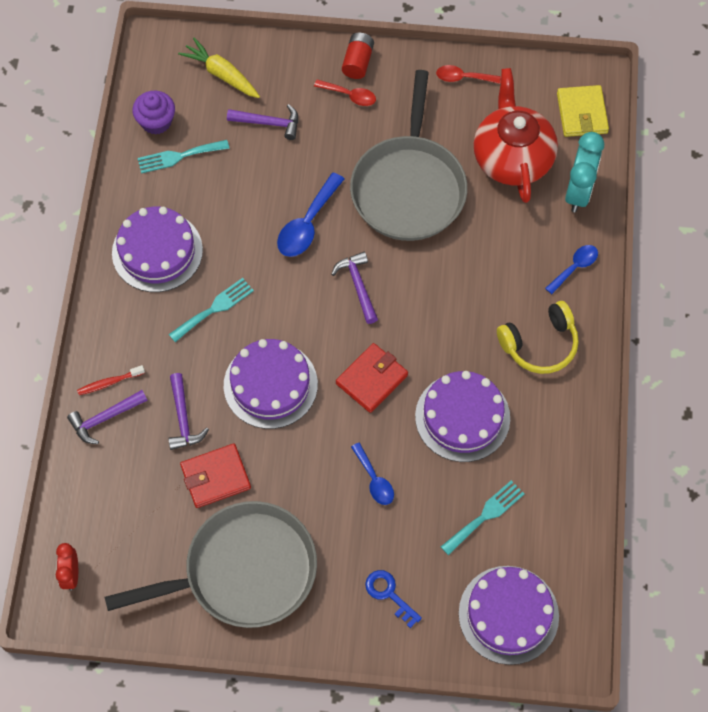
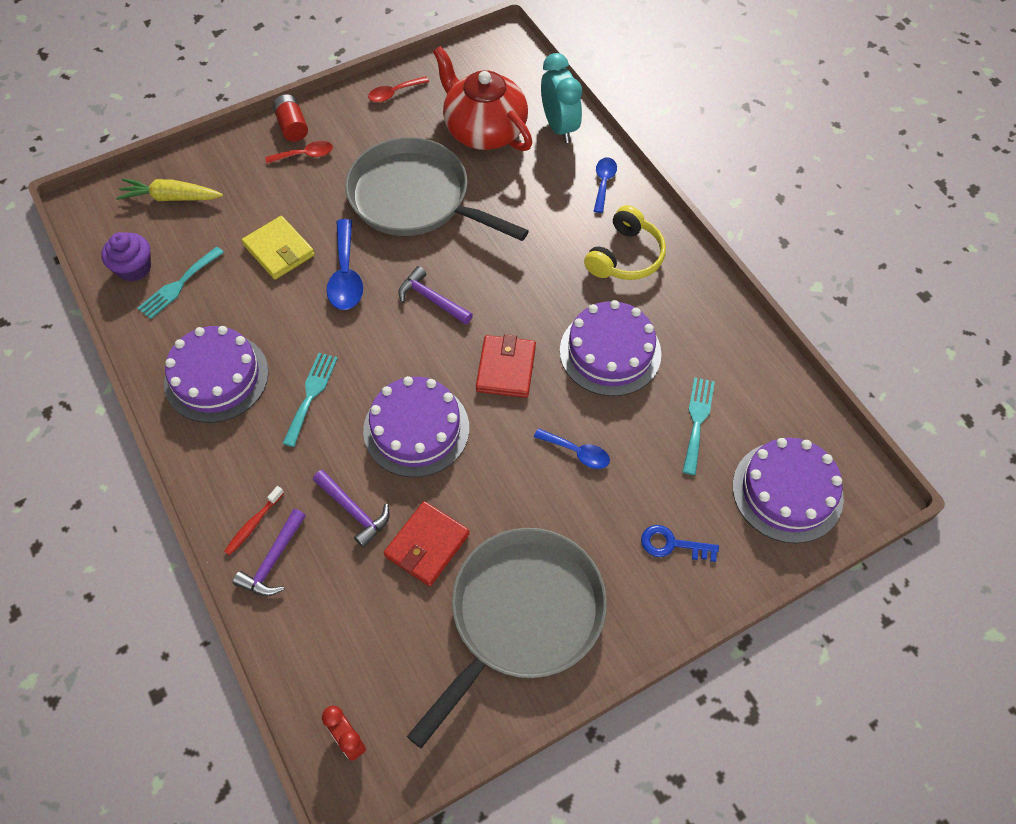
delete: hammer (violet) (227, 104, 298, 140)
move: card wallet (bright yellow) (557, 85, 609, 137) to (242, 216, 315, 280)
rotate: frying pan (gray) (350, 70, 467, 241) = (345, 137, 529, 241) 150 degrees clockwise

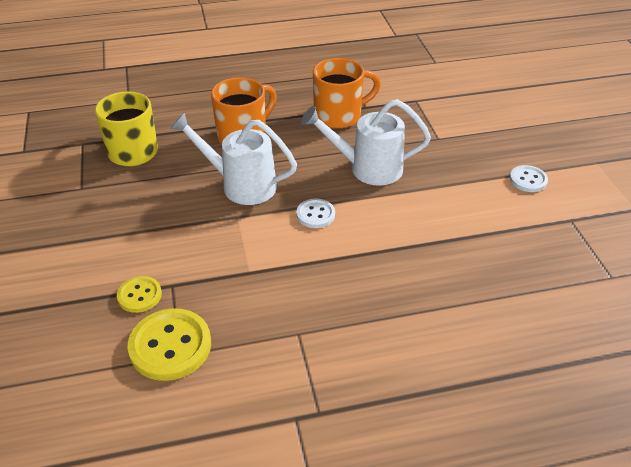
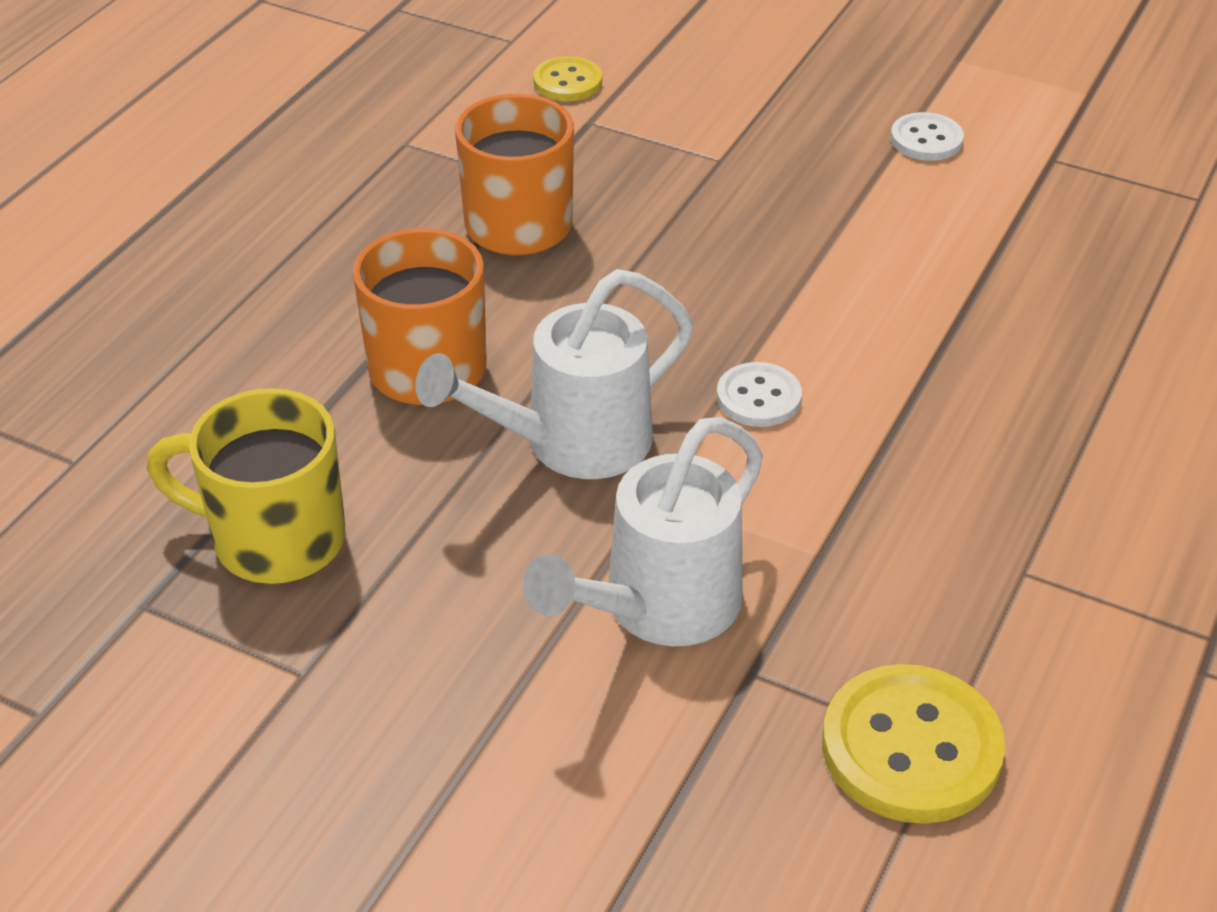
move: sprinkling can (pure white) (301, 99, 431, 186) to (523, 417, 763, 646); button (bright yellow) (117, 276, 162, 313) to (533, 56, 602, 101)

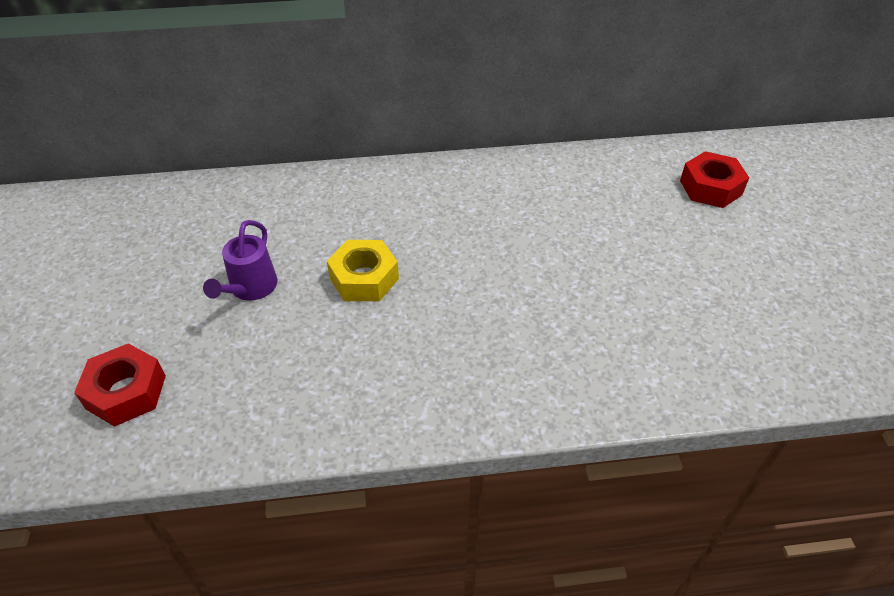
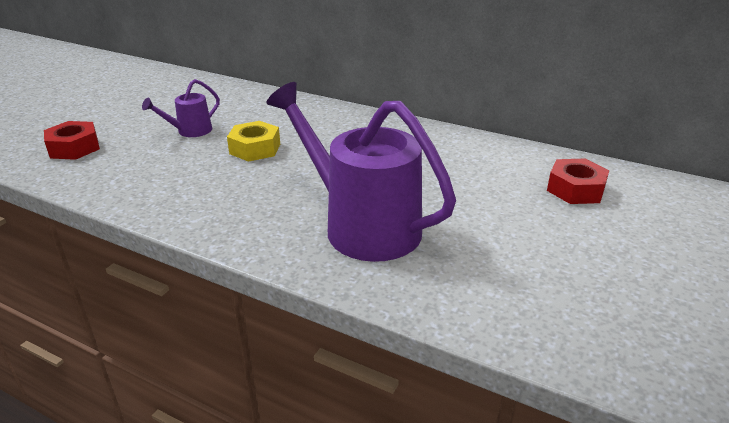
insert: sprinkling can (violet) (267, 82, 456, 262)

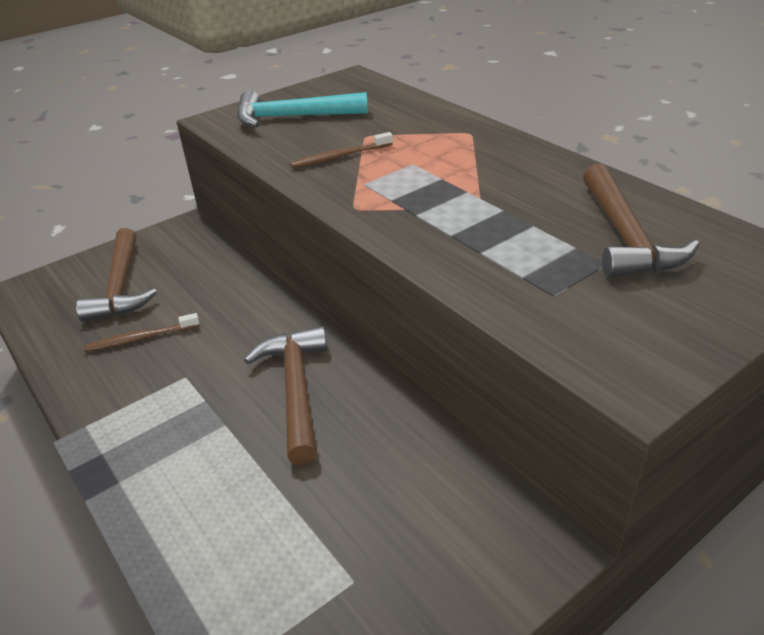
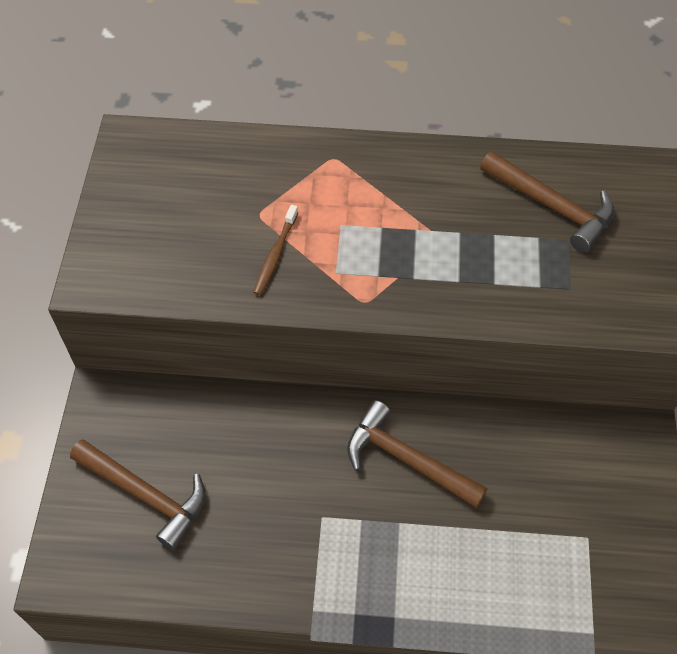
delete: dental brush (brown) (83, 313, 200, 352); hammer (teal) (237, 90, 368, 127)

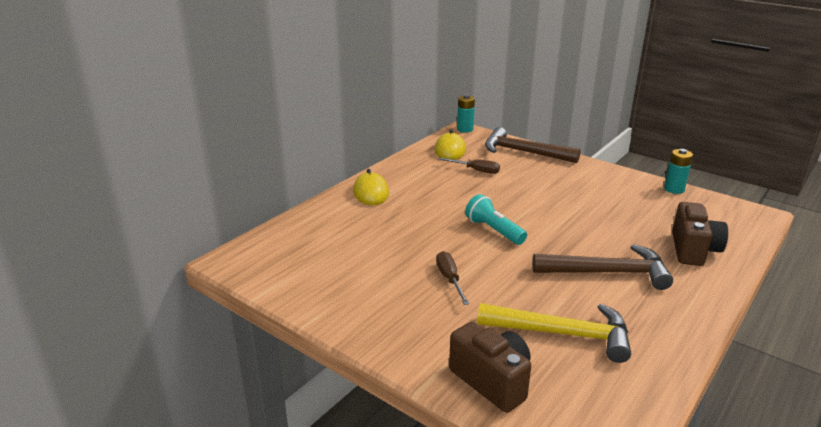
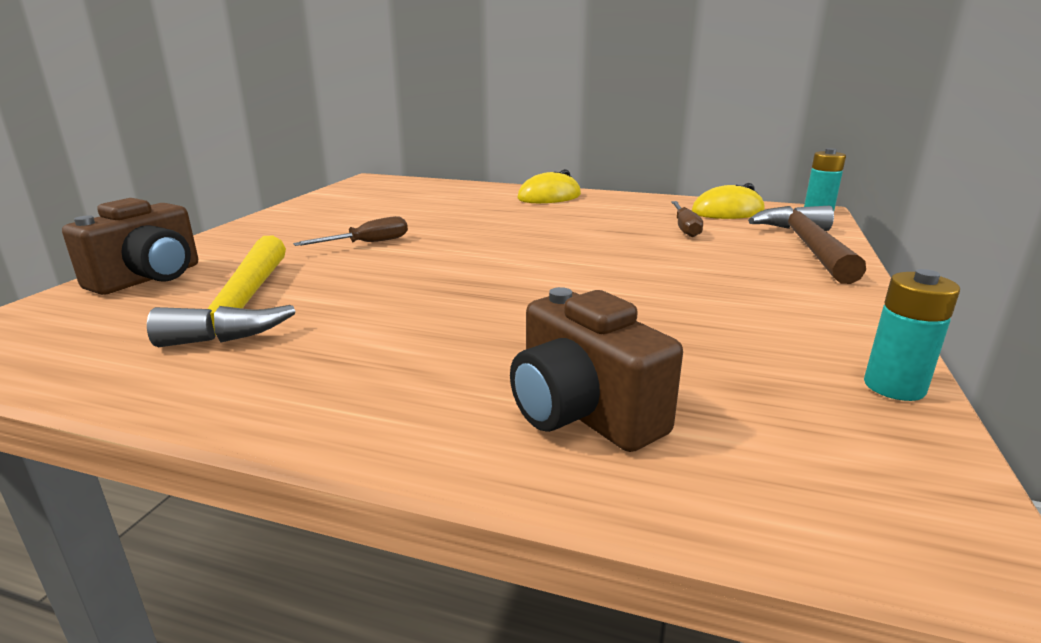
delete: pocket torch (teal) (465, 194, 527, 245); hammer (brown) (533, 244, 673, 290)
rotate: compact camera (brown) (672, 202, 728, 266) = (510, 287, 683, 452) 60 degrees clockwise

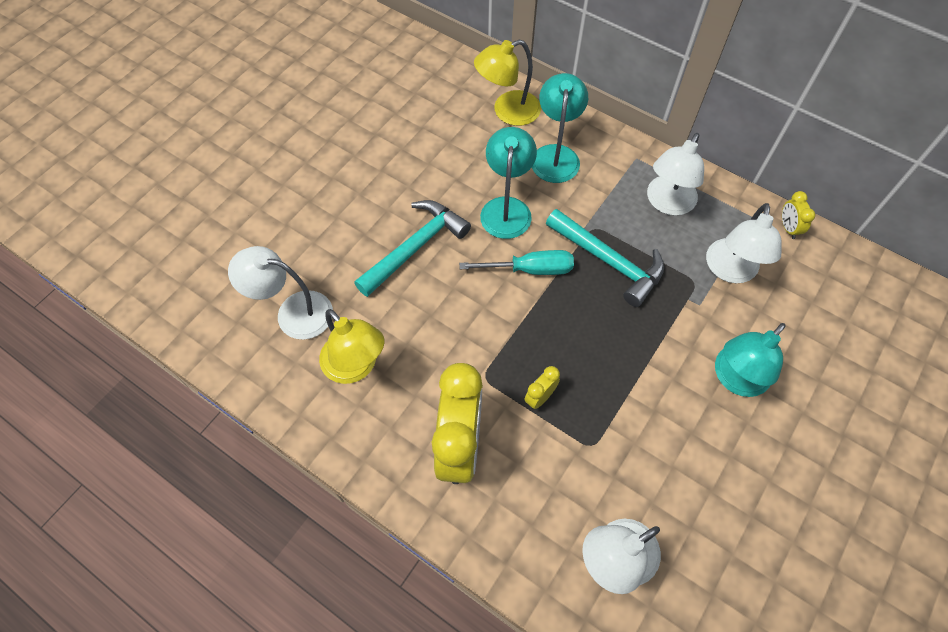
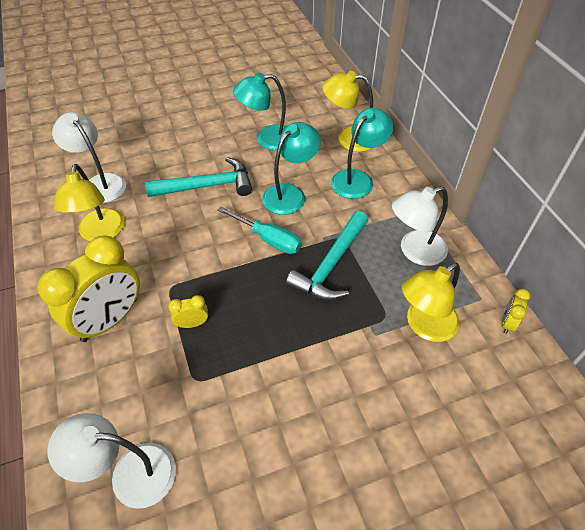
move: lamp (teal) (715, 323, 786, 397) to (233, 72, 286, 150)
recolor: lamp (pure white) (706, 203, 782, 283) to lamp (bright yellow) (402, 263, 460, 342)
rotate: hammer (teal) (546, 209, 664, 307) = (286, 211, 368, 301) 45 degrees clockwise

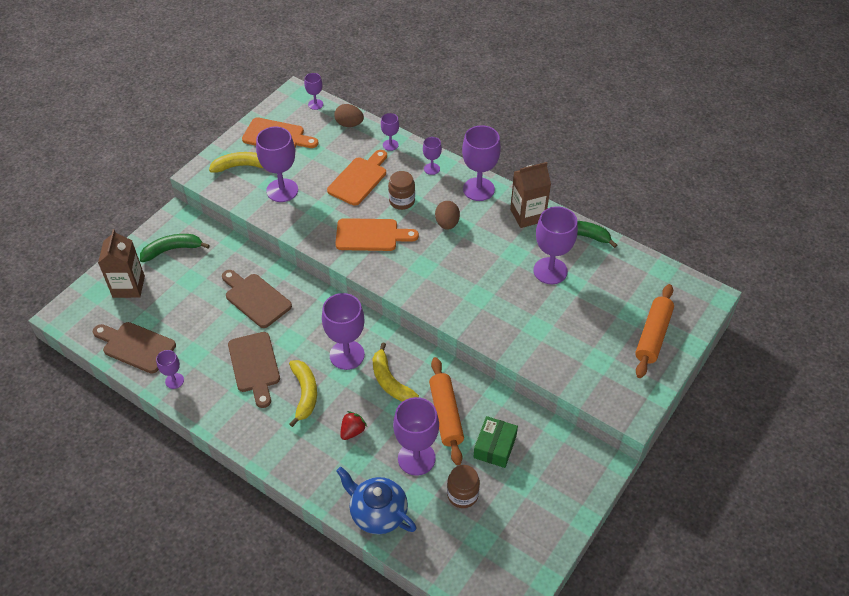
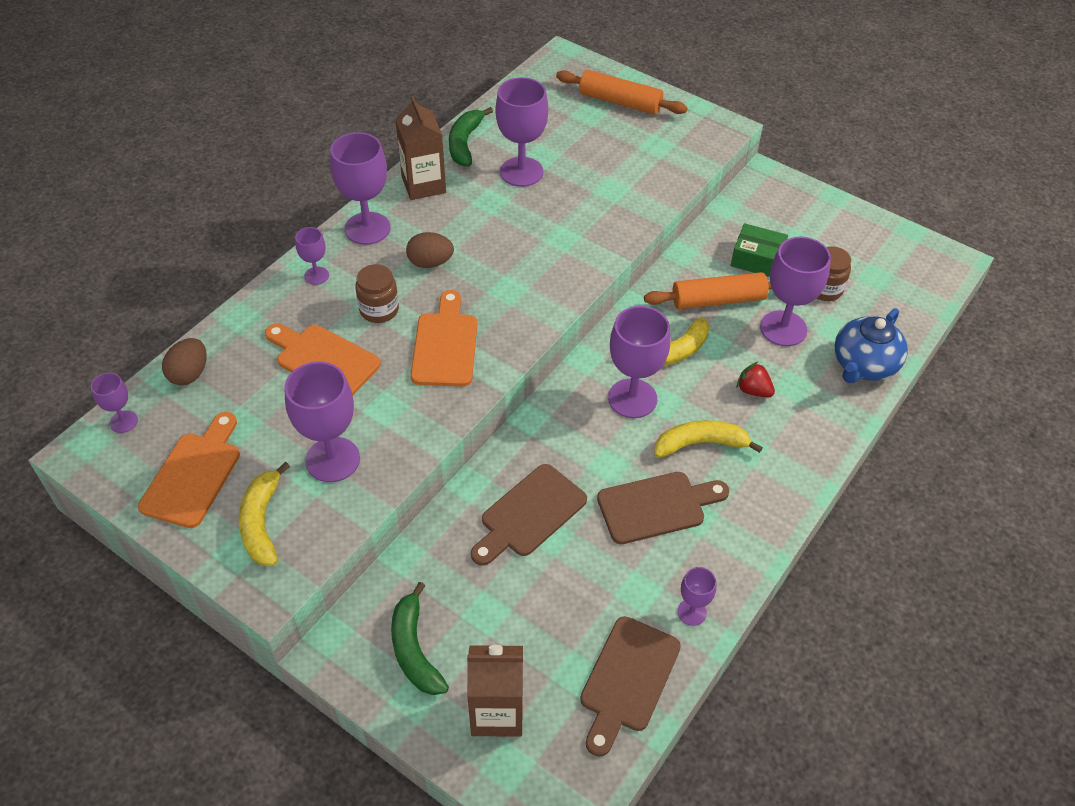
delete: chalice (violet) (381, 113, 399, 151)

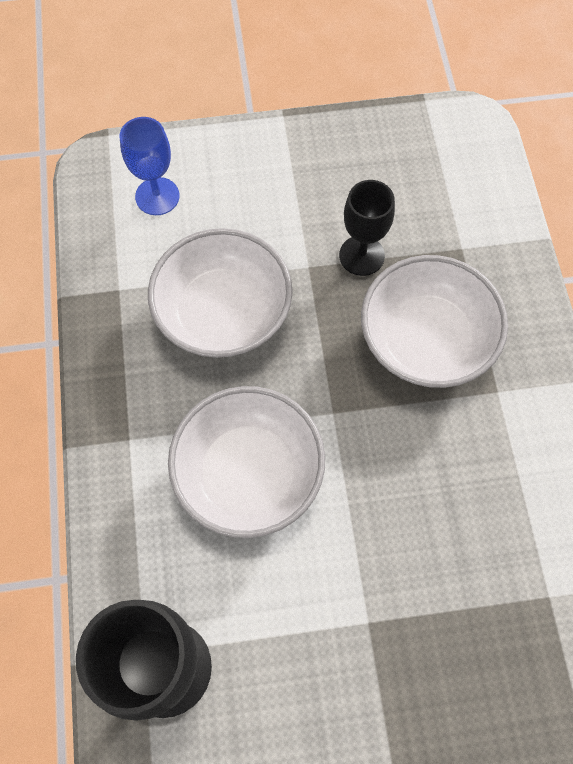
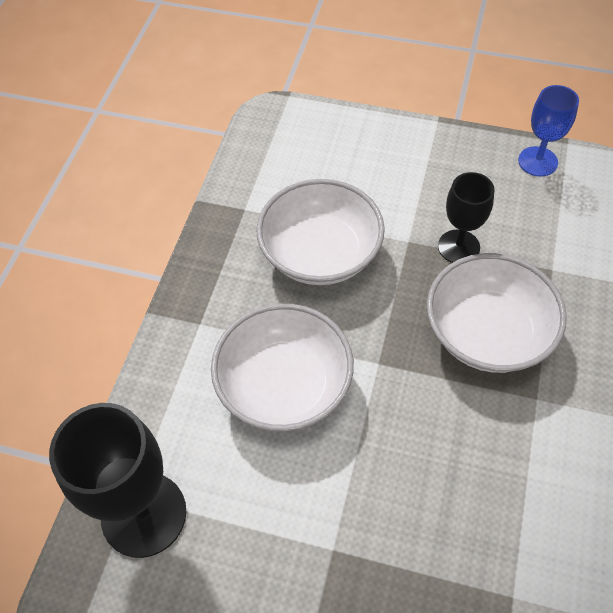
move: chalice (blue) (120, 117, 180, 215) to (518, 85, 579, 177)

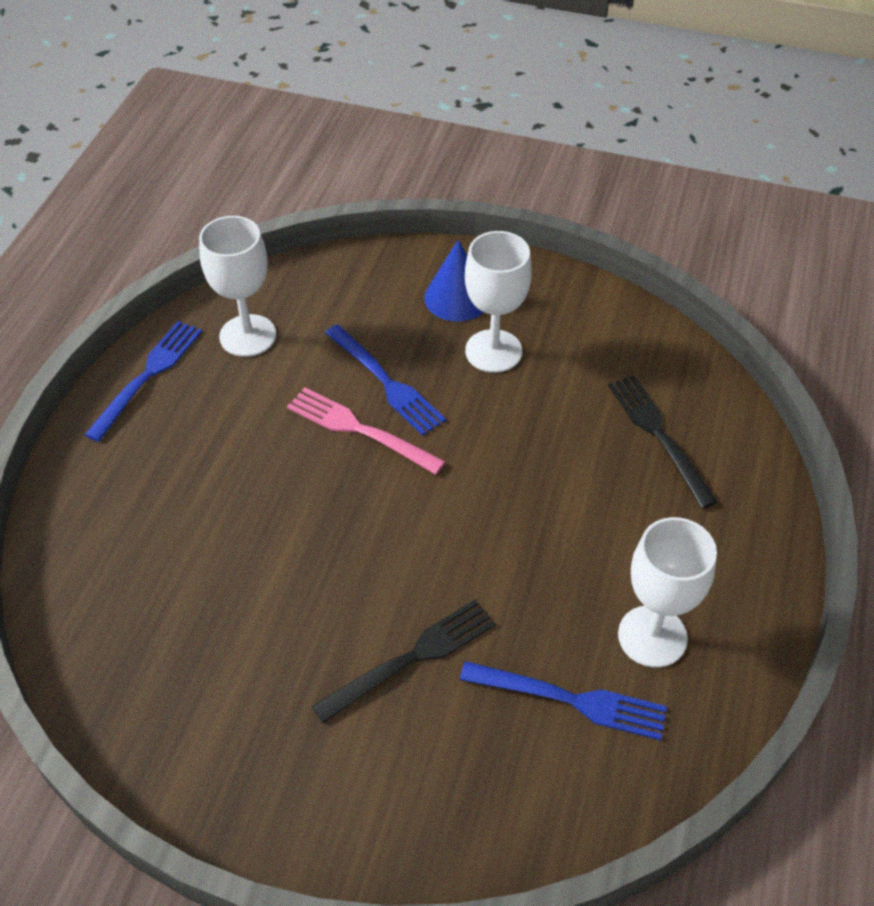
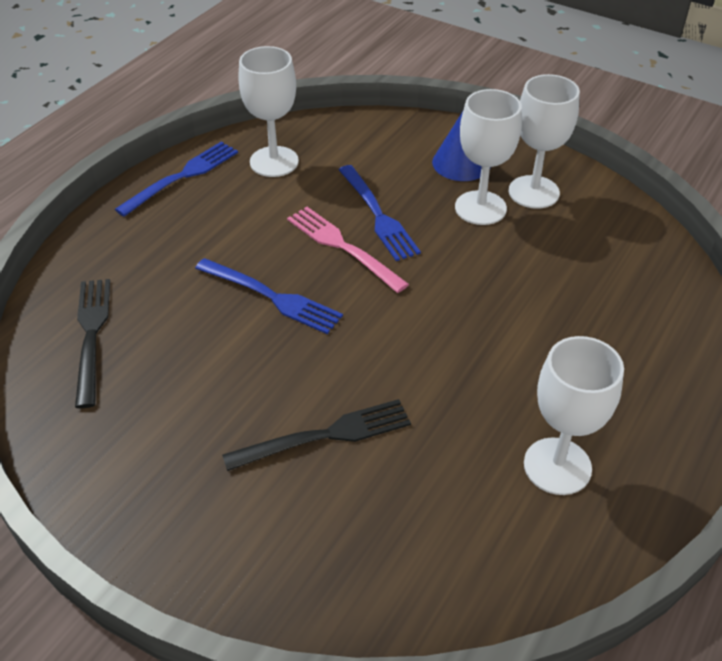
insert: chalice (pure white) (509, 74, 580, 209)
move: fork (ebony) (608, 375, 718, 509) to (75, 279, 110, 408); fork (blue) (460, 661, 667, 740) to (195, 258, 343, 334)

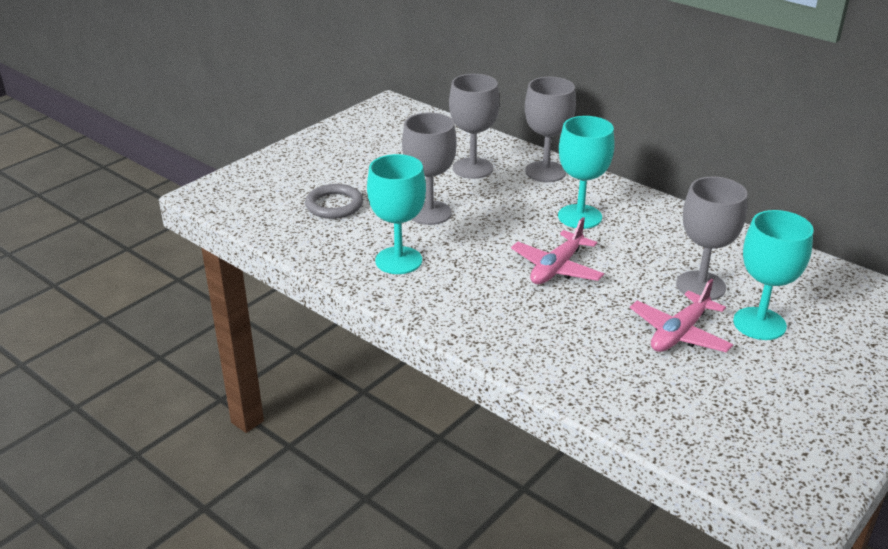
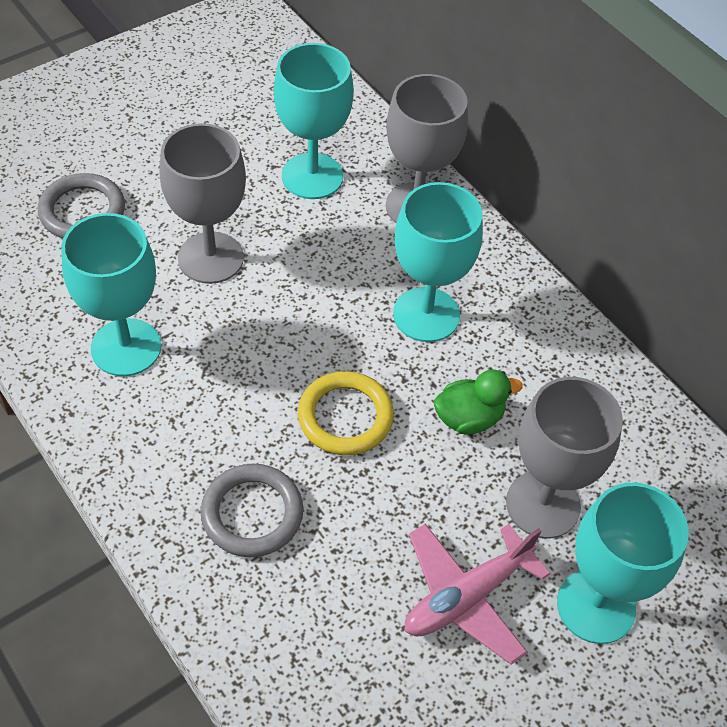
insert: ring (gray) (201, 464, 303, 557); toy duck (green) (434, 370, 523, 434)
replace: aeroplane (pink) (511, 217, 604, 284) to ring (bright yellow) (298, 371, 394, 455)
recolor: chalice (gray) (449, 74, 500, 179) to chalice (teal) (274, 43, 354, 199)

